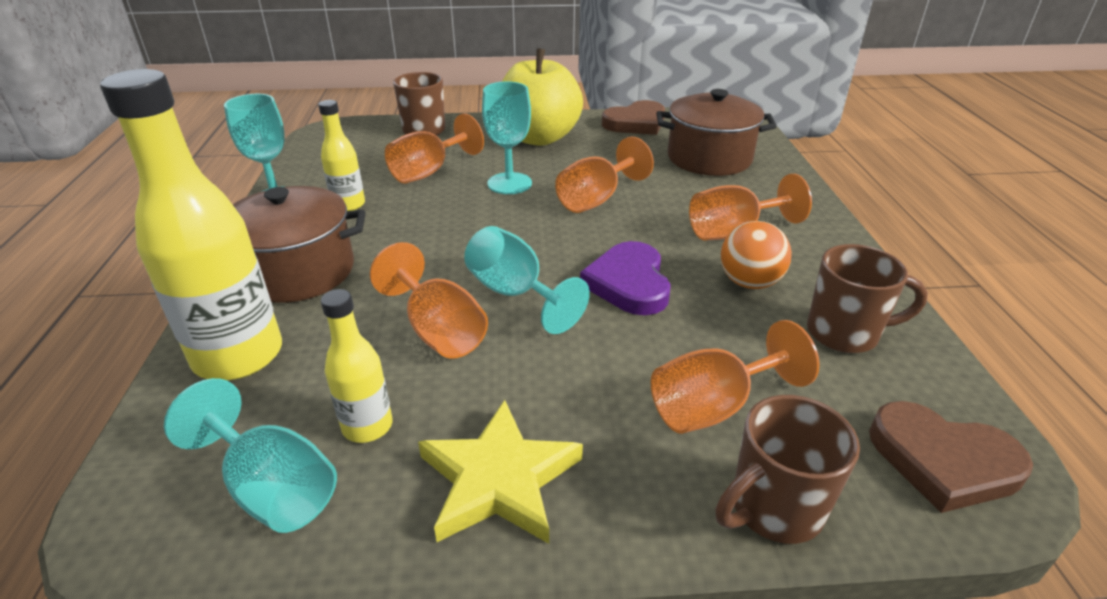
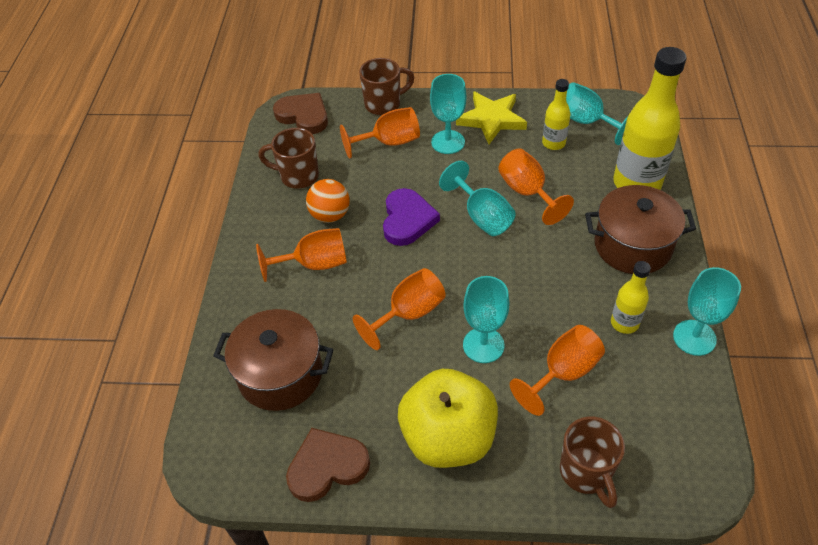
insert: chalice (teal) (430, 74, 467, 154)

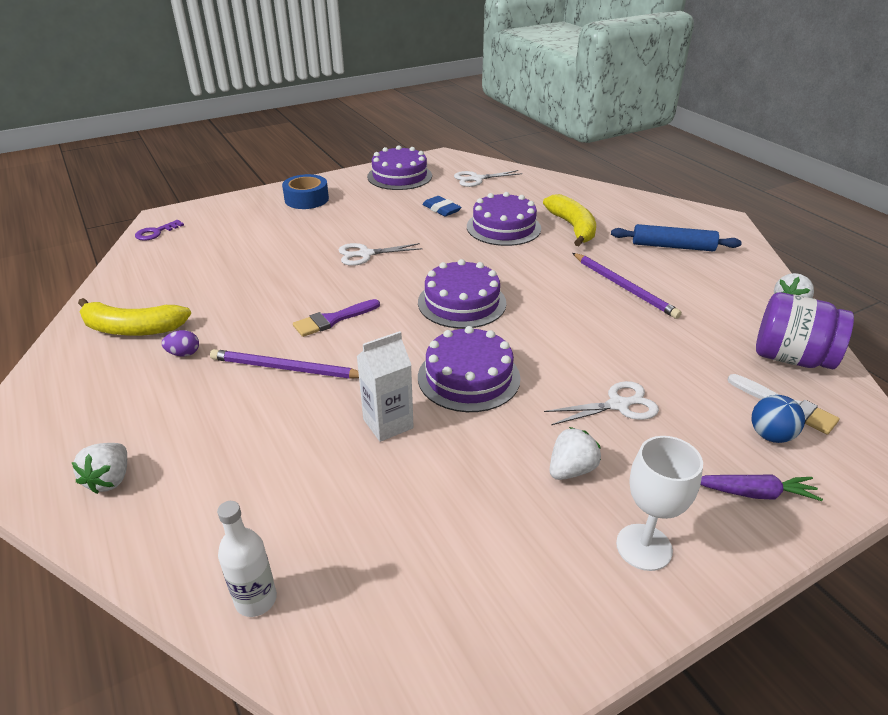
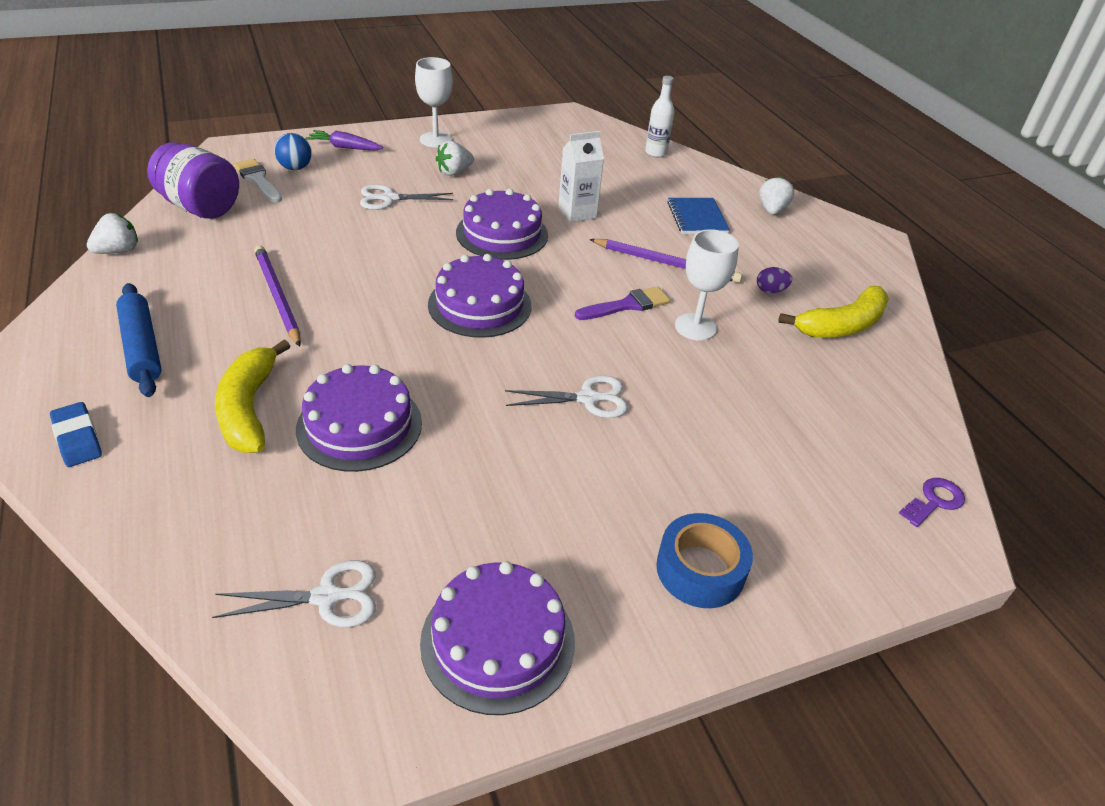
insert: notebook (blue) (668, 198, 730, 234); chalice (pure white) (675, 229, 739, 341)
move: eraser (blue) (422, 196, 461, 216) to (50, 402, 102, 467)
rotate: pastry roller (blue) (611, 224, 742, 251) = (116, 283, 161, 397) 45 degrees clockwise; banana (bright yellow) (78, 298, 191, 336) = (778, 286, 889, 337) 135 degrees clockwise

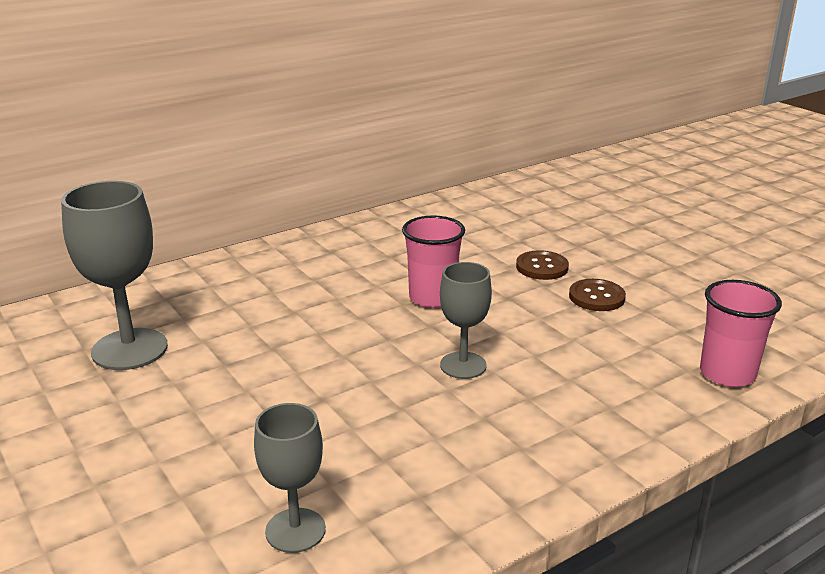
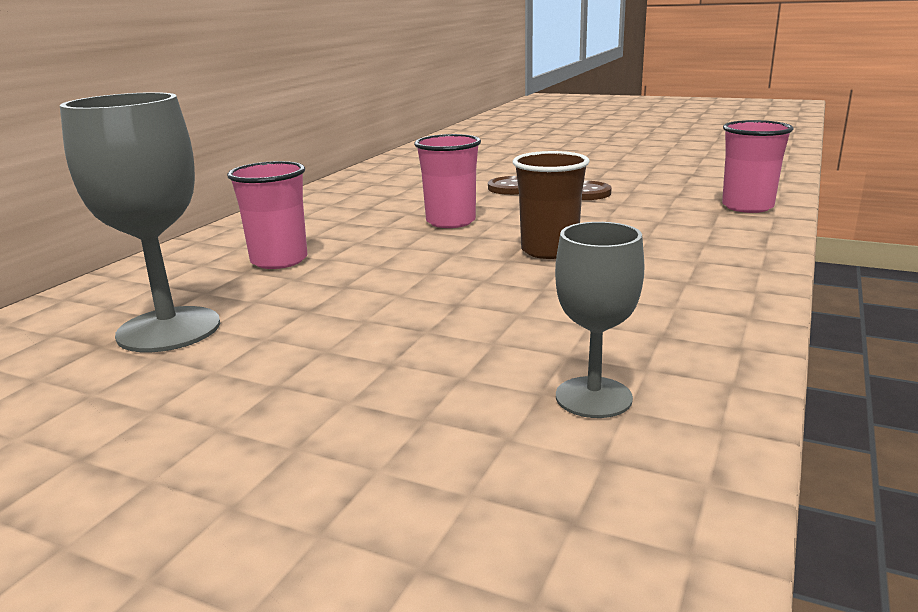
insert: beaker (pink) (227, 161, 307, 269)
replace: chalice (gray) (440, 262, 492, 379) to beaker (brown) (513, 151, 590, 259)

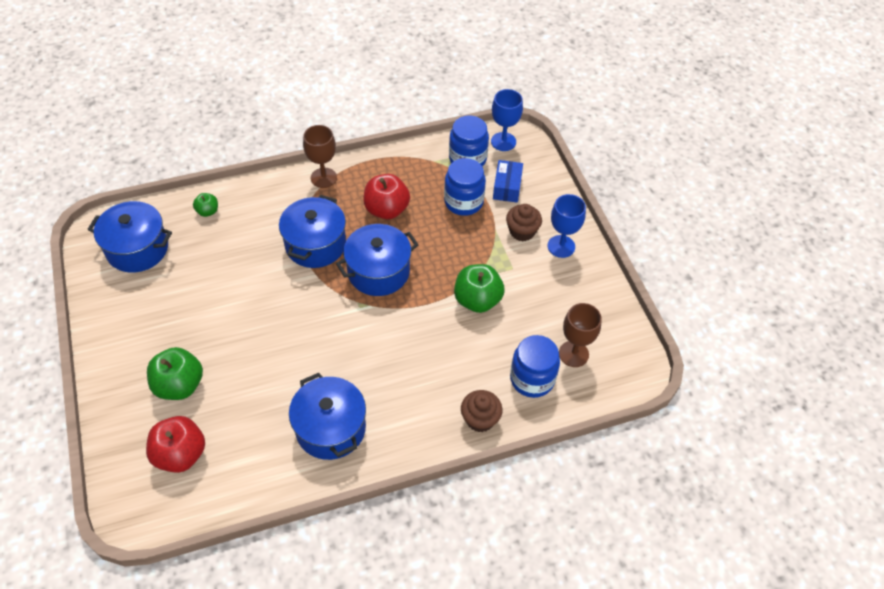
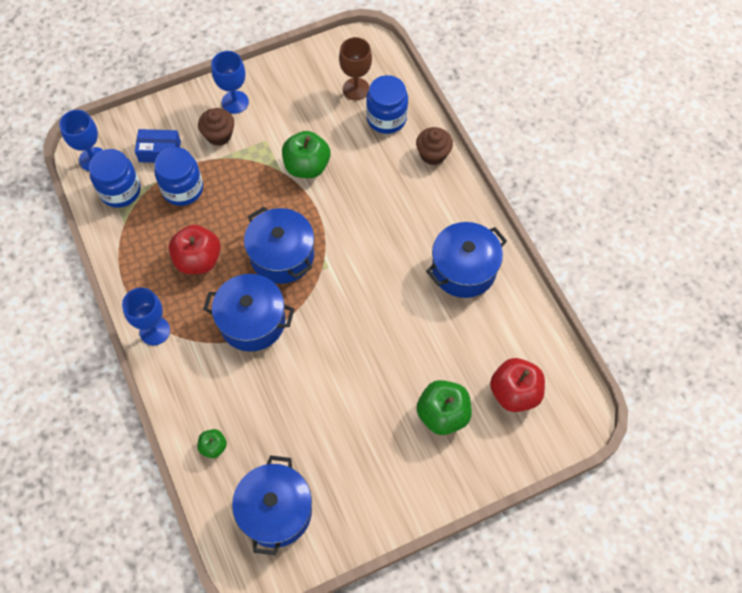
recolor: chalice (brown) (303, 125, 337, 188) to chalice (blue) (122, 288, 170, 345)

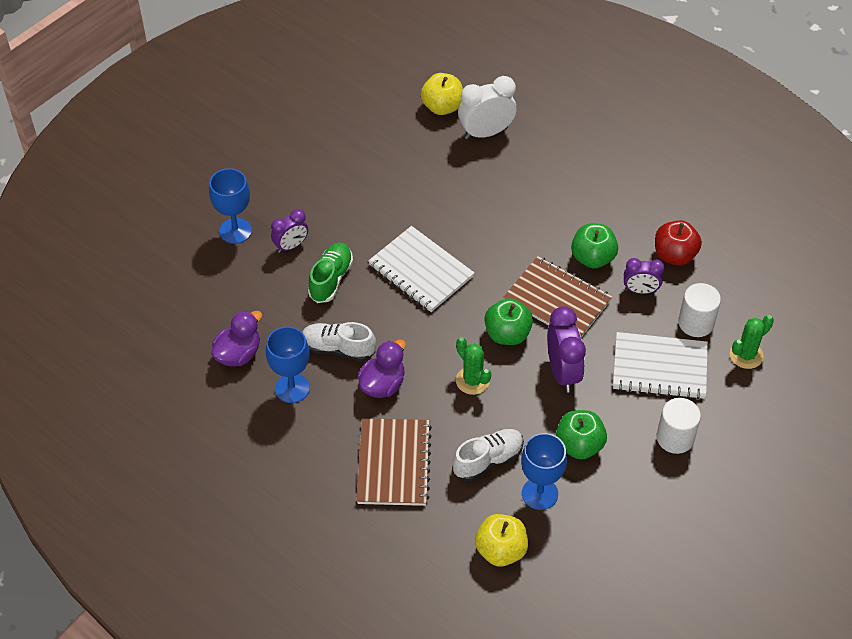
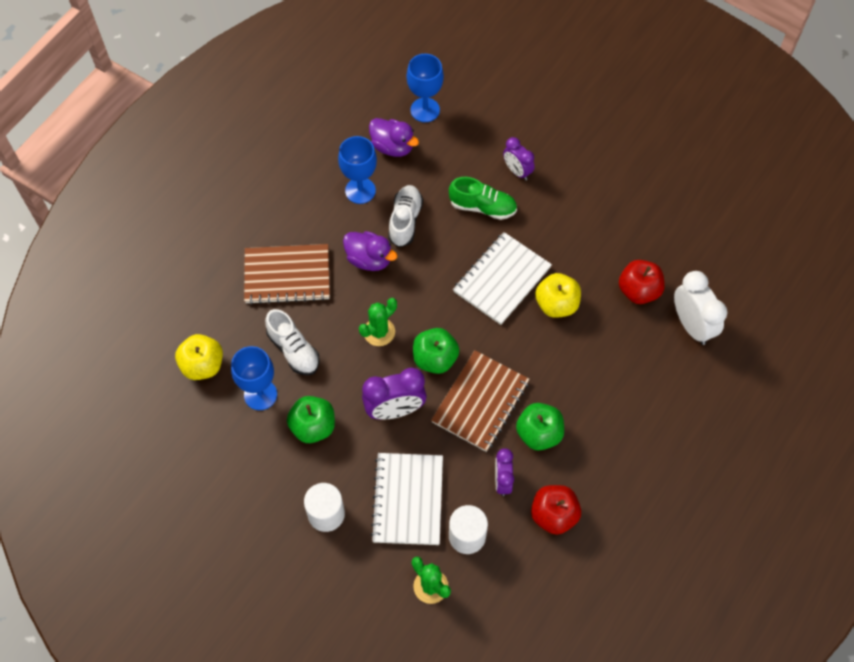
insert: toy apple (crimson) (619, 260, 665, 304)
move: chalice (blue) (209, 168, 252, 244) to (407, 54, 444, 122); toy apple (bright yellow) (421, 73, 463, 115) to (535, 273, 581, 318)

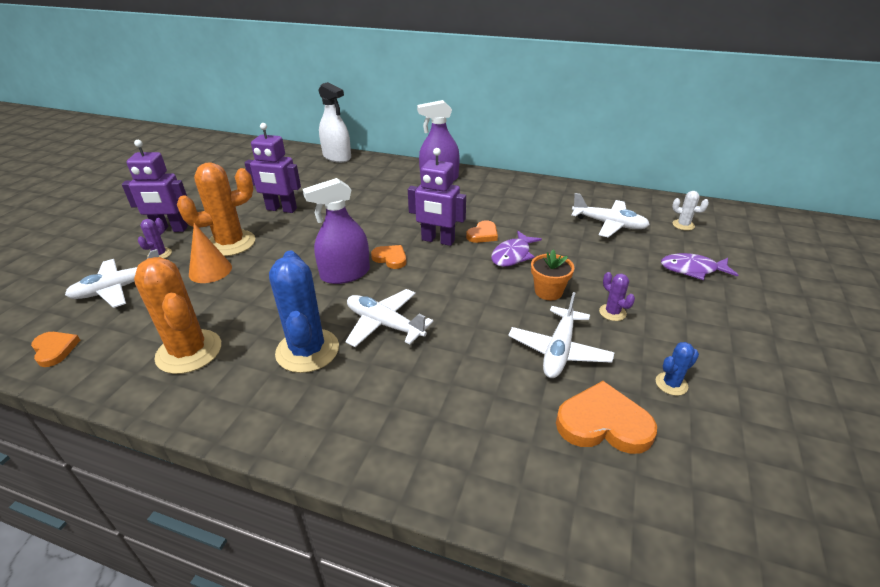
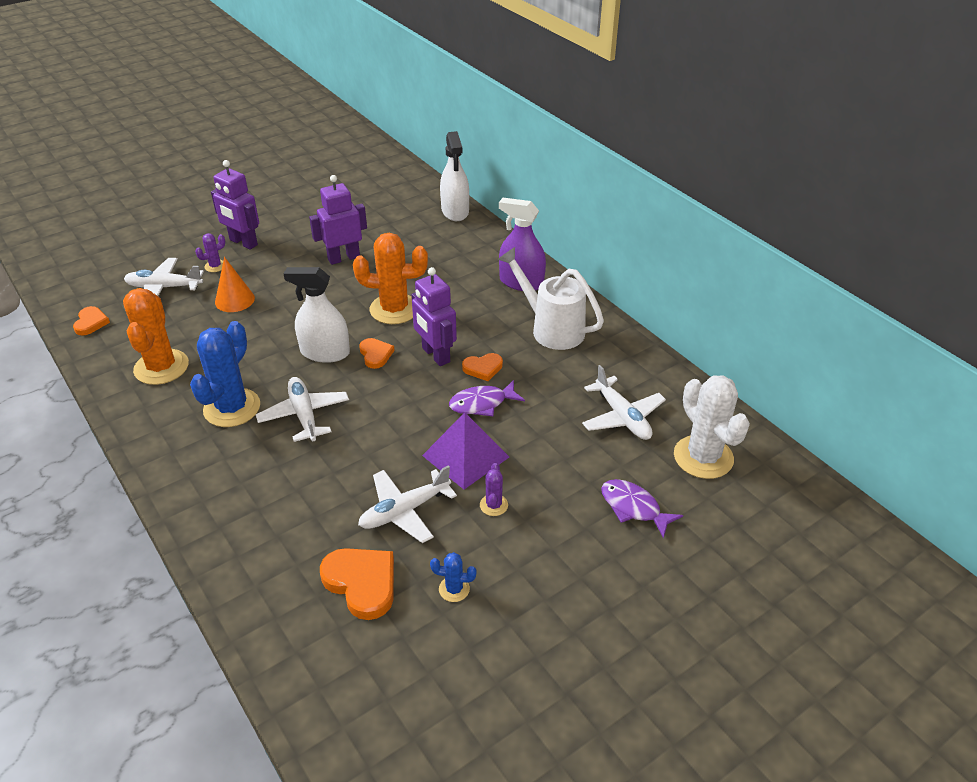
insert: sprinkling can (pure white) (498, 247, 604, 350)
move: saguaro cactus (orange) (177, 162, 255, 256) to (353, 233, 428, 324)
replace: flower pot (orange) (531, 250, 574, 300) to pyramid shape (violet) (422, 412, 509, 489)
recolor: spray cleaner (violet) (303, 178, 370, 284) to spray cleaner (pure white) (284, 267, 350, 363)
rotate: robot (violet) (245, 123, 301, 213) = (309, 175, 367, 265) 105 degrees clockwise
resize: saguaro cactus (pure white) (672, 191, 709, 231) = (674, 375, 750, 479) x2.19

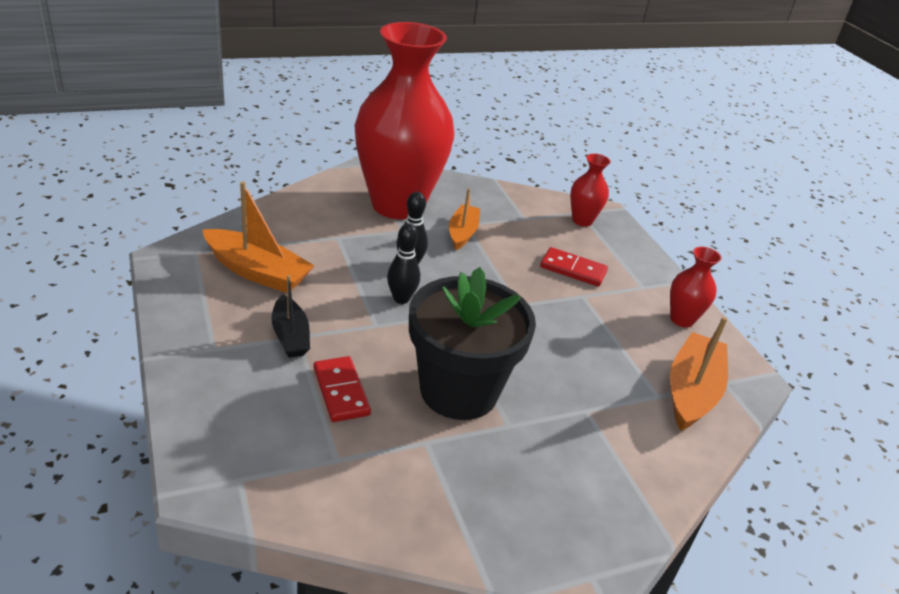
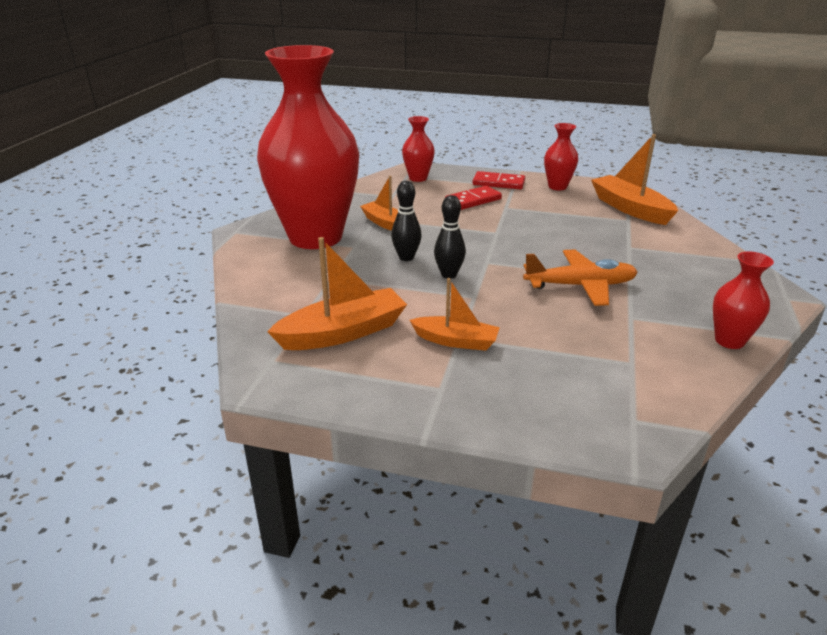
insert: vase (crimson) (713, 252, 774, 349)
move: domino piece (crimson) (314, 356, 371, 422) to (473, 171, 525, 190)
replace: flower pot (ebony) (409, 267, 536, 420) to aeroplane (orange) (523, 250, 638, 306)
recolor: toy boat (ebony) (271, 275, 310, 358) to toy boat (orange) (409, 278, 500, 351)

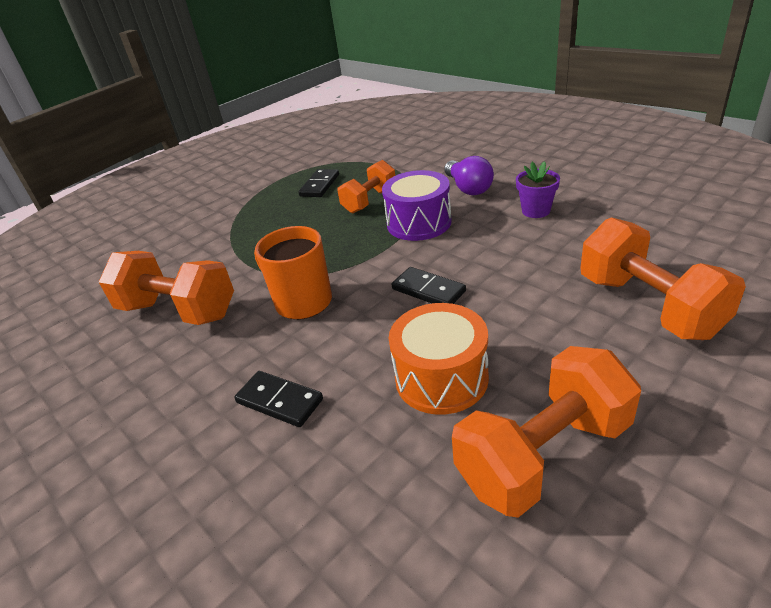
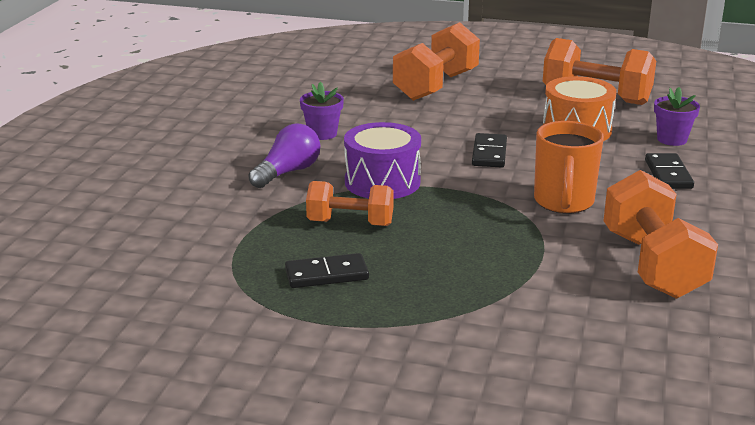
insert: flower pot (violet) (654, 87, 700, 146)

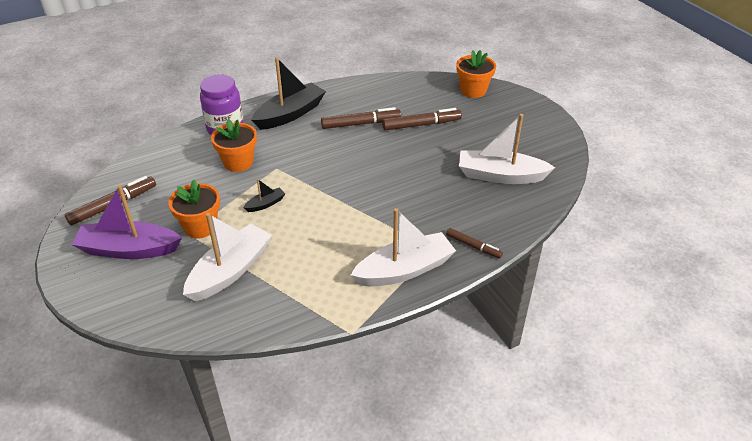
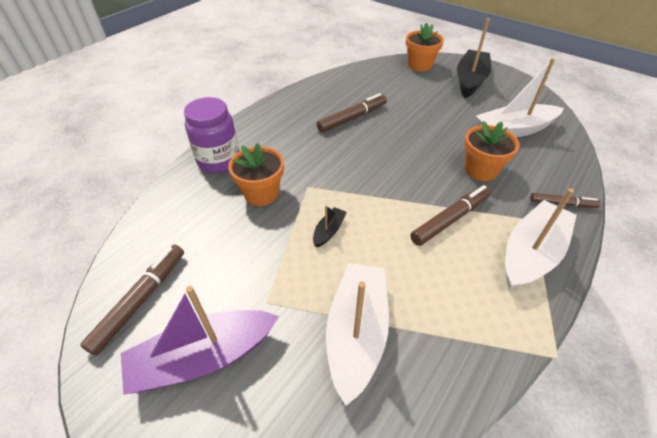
move: marker (brown) (382, 108, 462, 131) to (410, 185, 491, 246); toy boat (ebony) (251, 57, 326, 130) to (457, 18, 491, 98); flower pot (orange) (168, 180, 220, 238) to (464, 121, 520, 181)

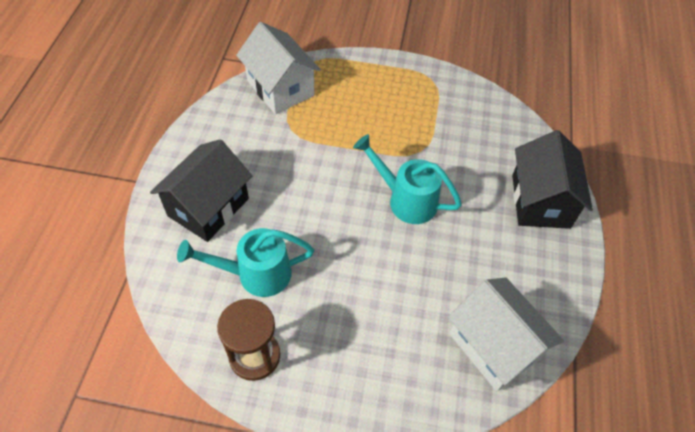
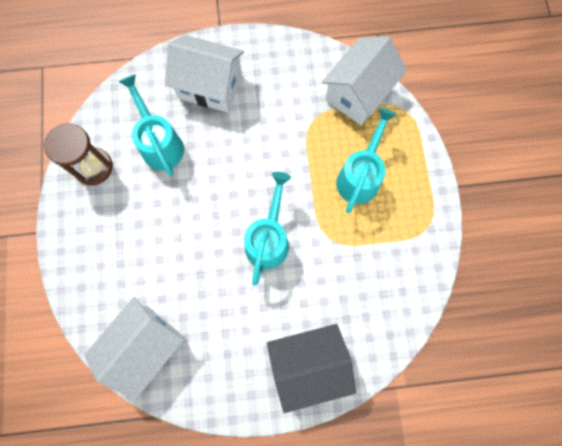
insert: sprinkling can (teal) (336, 108, 397, 213)
recolor: cottage (ebony) (150, 139, 252, 242) to cottage (pure white) (165, 35, 244, 113)

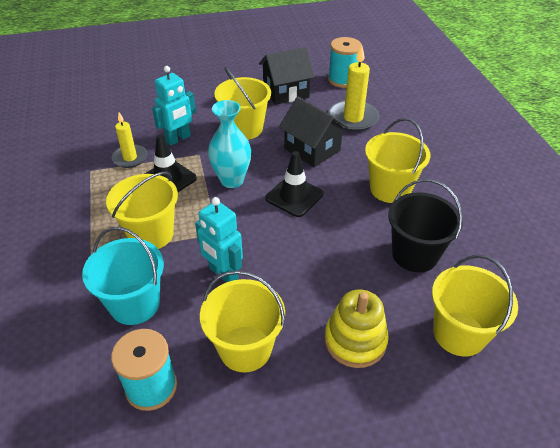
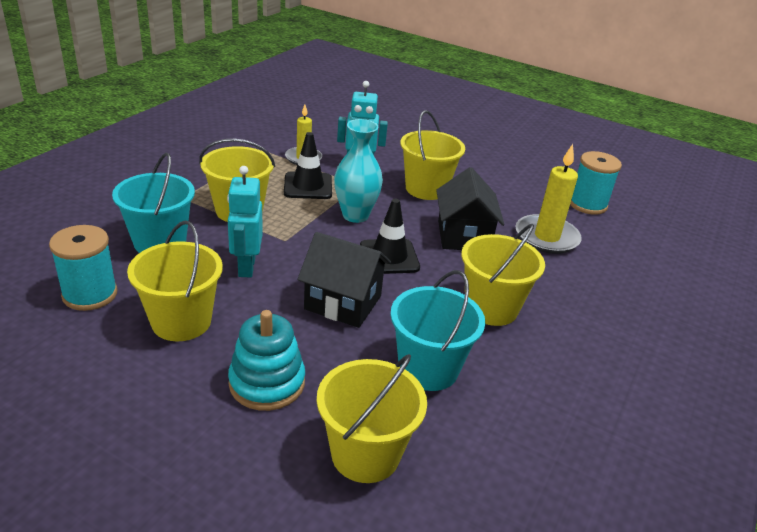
move: cottage (ebony) (259, 47, 315, 105) to (297, 232, 391, 328)
recolor: stacking toy (bright yellow) (324, 290, 389, 368) to stacking toy (teal) (228, 310, 305, 411); pail (ebony) (388, 179, 463, 272) to pail (teal) (391, 270, 485, 391)

